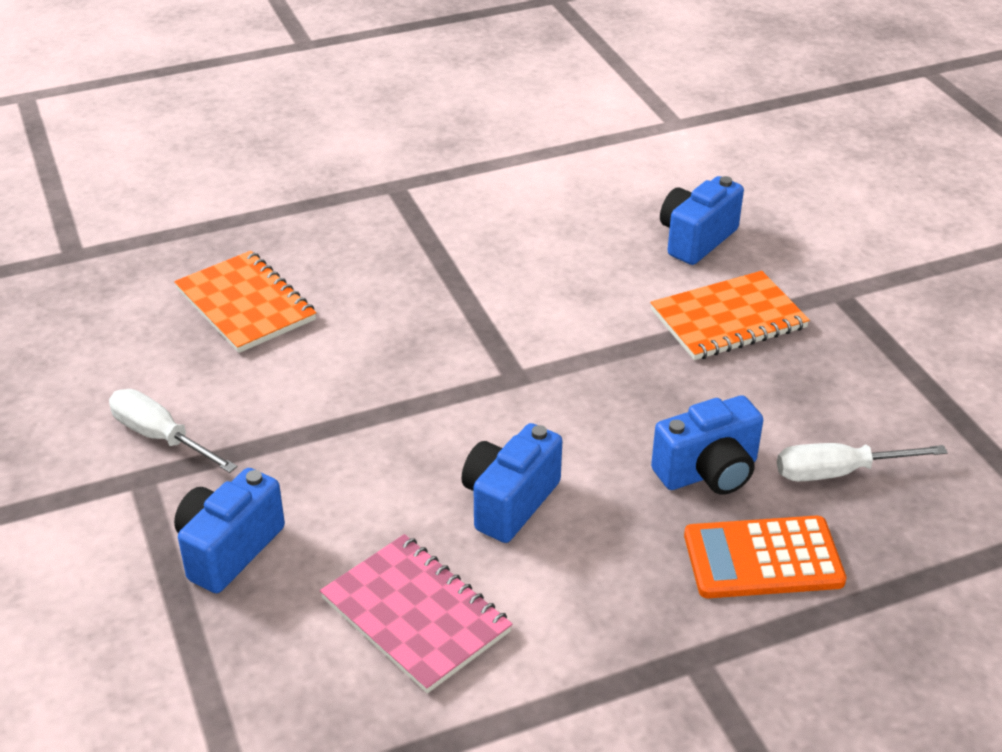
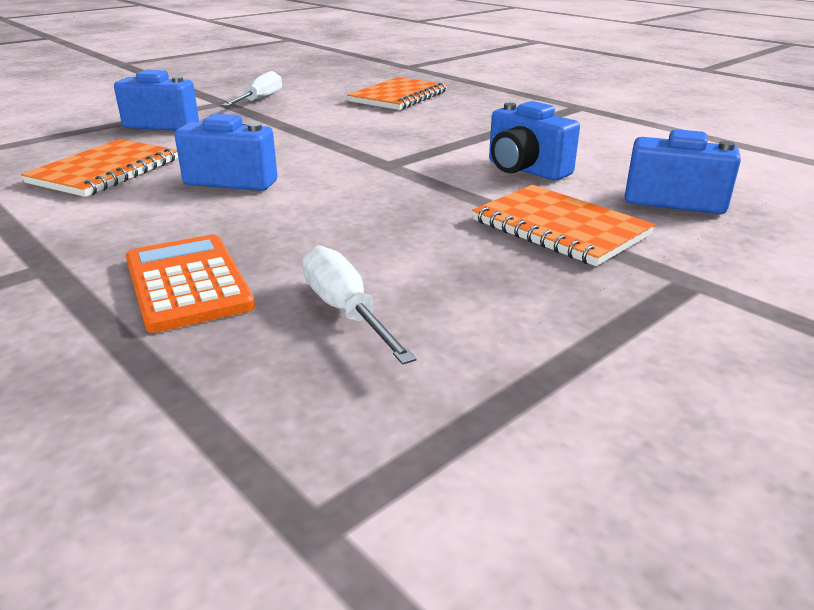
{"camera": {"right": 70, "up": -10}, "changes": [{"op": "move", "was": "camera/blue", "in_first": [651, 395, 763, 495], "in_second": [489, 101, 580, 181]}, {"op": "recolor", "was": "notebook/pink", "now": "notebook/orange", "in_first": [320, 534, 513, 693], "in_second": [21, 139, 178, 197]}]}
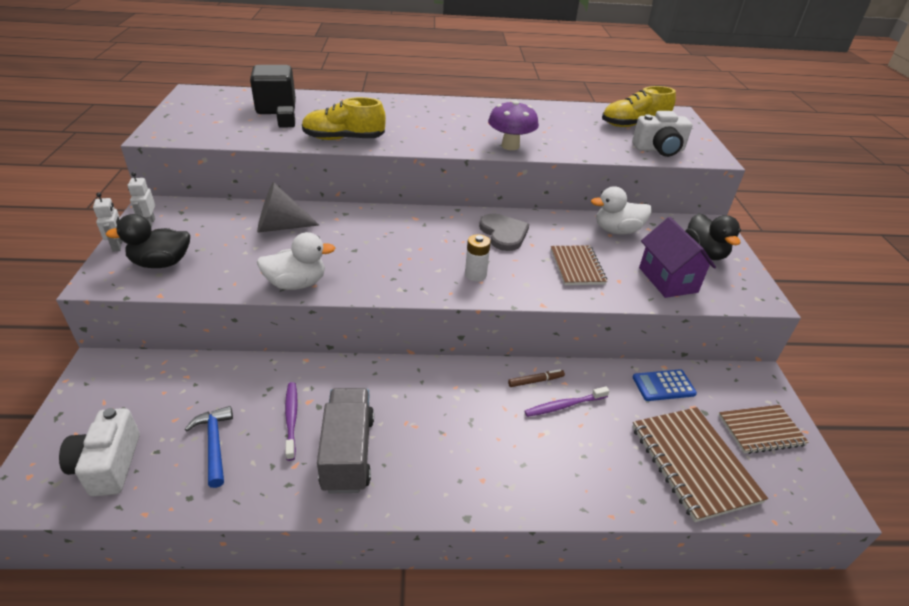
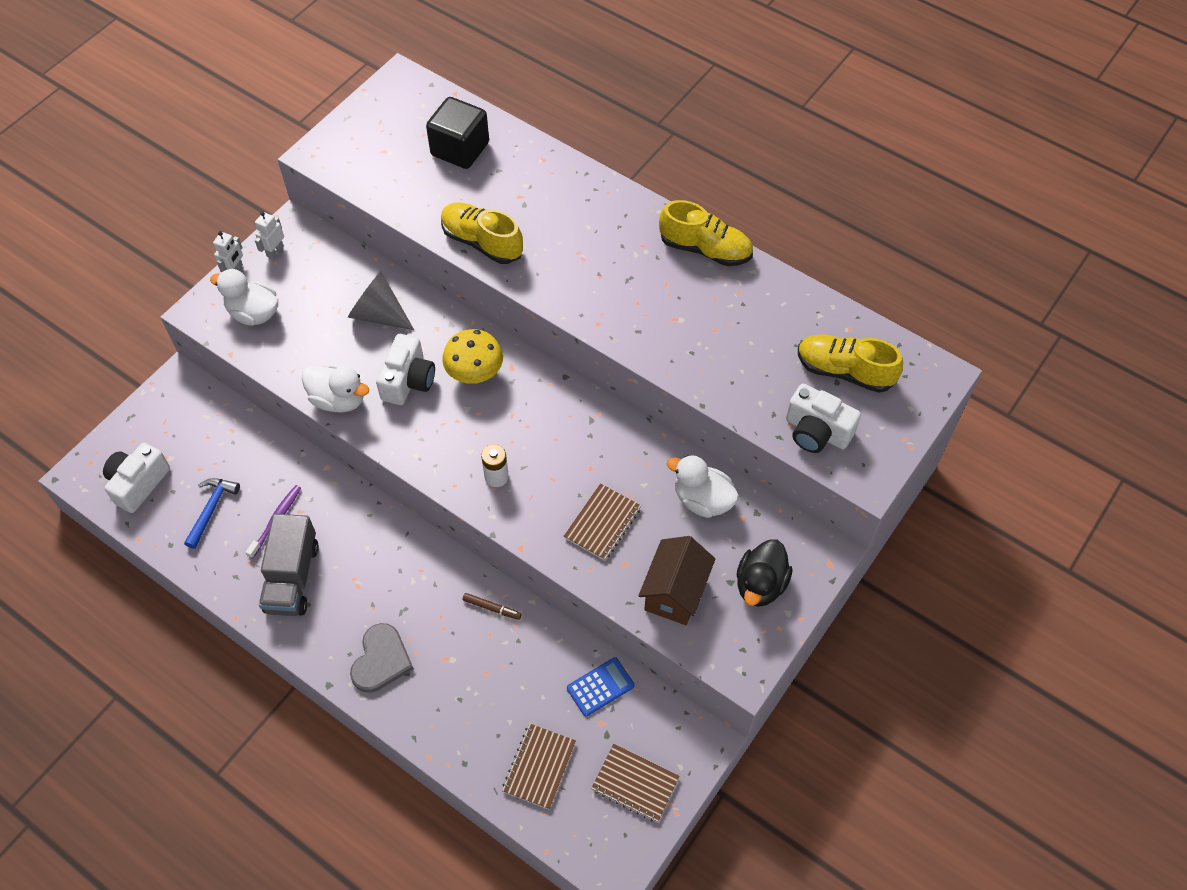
{"camera": {"right": 40, "up": 20}, "changes": [{"op": "delete", "was": "mushroom/purple", "in_first": [488, 100, 539, 150]}, {"op": "delete", "was": "cube/black", "in_first": [276, 106, 295, 128]}, {"op": "move", "was": "heart/grey", "in_first": [479, 213, 529, 251], "in_second": [350, 623, 414, 693]}, {"op": "recolor", "was": "duck/black", "now": "duck/white", "in_first": [106, 214, 190, 268], "in_second": [210, 269, 278, 326]}, {"op": "recolor", "was": "house/purple", "now": "house/brown", "in_first": [639, 217, 716, 298], "in_second": [638, 536, 715, 625]}, {"op": "rotate", "was": "calculator/blue", "in_first": [633, 369, 697, 401], "in_second": [567, 657, 635, 717], "clockwise": 120}, {"op": "delete", "was": "toothbrush/purple", "in_first": [525, 386, 609, 417]}, {"op": "rotate", "was": "truck/grey", "in_first": [317, 388, 374, 494], "in_second": [259, 514, 319, 616], "clockwise": 150}, {"op": "resize", "was": "notebook/brown", "in_first": [632, 407, 768, 522], "in_second": [502, 724, 576, 809], "ratio": 0.65}, {"op": "insert", "now": "shoe/yellow", "in_second": [659, 200, 753, 266]}, {"op": "insert", "now": "mushroom/yellow", "in_second": [442, 329, 503, 384]}, {"op": "insert", "now": "camera/white", "in_second": [376, 334, 435, 405]}]}
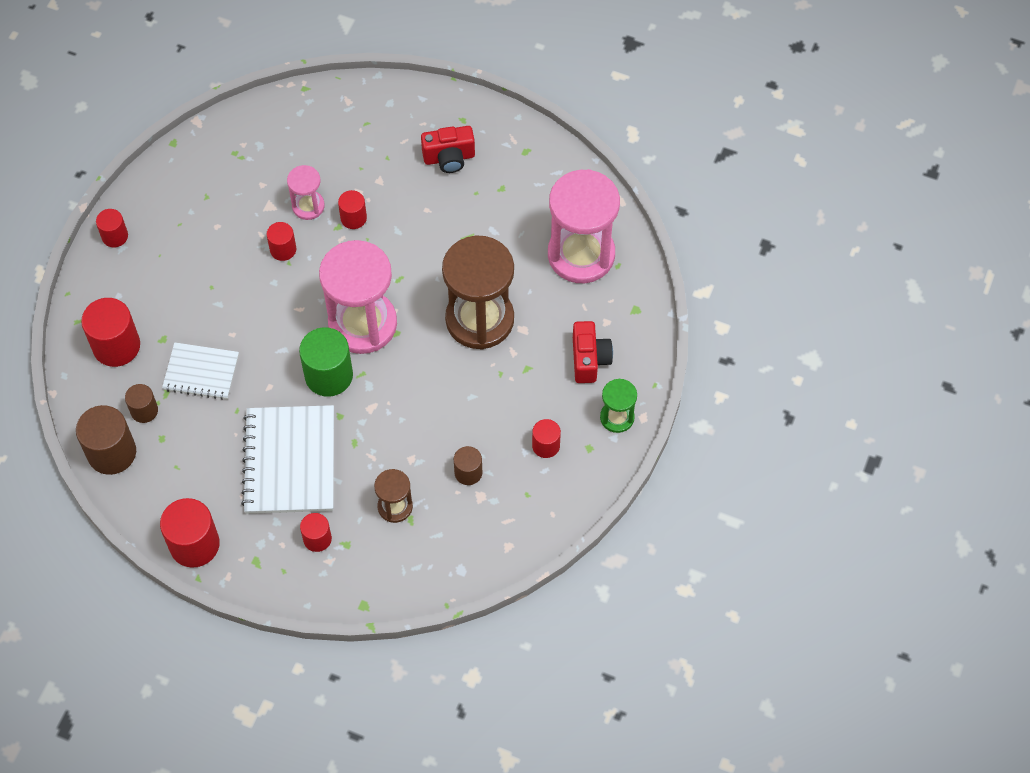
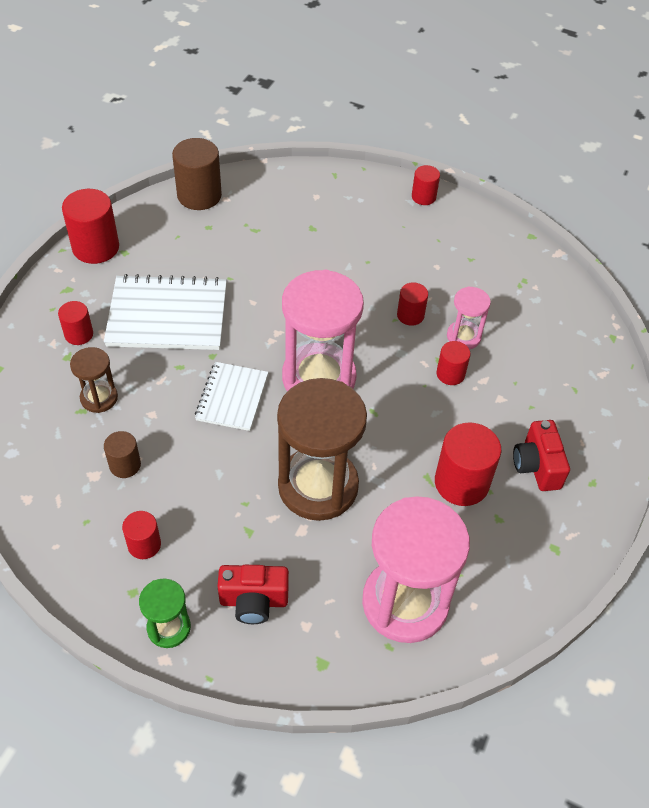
{"camera": {"right": 90, "up": -10}, "changes": [{"op": "move", "was": "cylinder/red", "in_first": [81, 298, 140, 367], "in_second": [435, 422, 501, 506]}, {"op": "delete", "was": "cylinder/green", "in_first": [299, 327, 353, 397]}, {"op": "move", "was": "notebook/white", "in_first": [162, 342, 239, 400], "in_second": [195, 362, 268, 431]}, {"op": "delete", "was": "cylinder/brown", "in_first": [125, 384, 158, 423]}]}
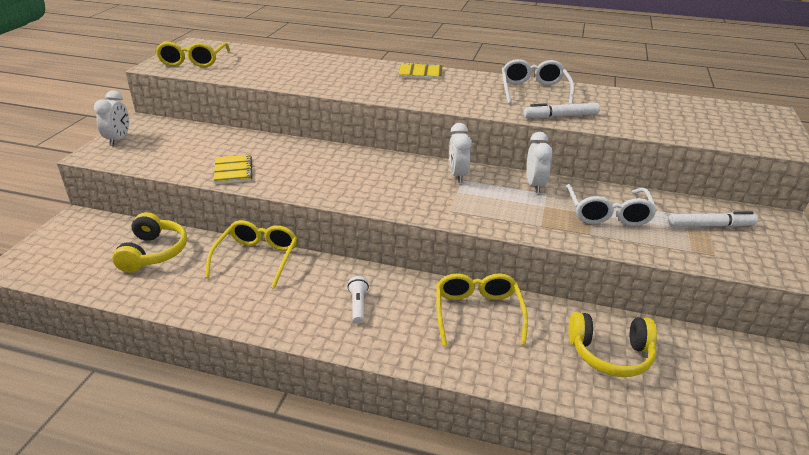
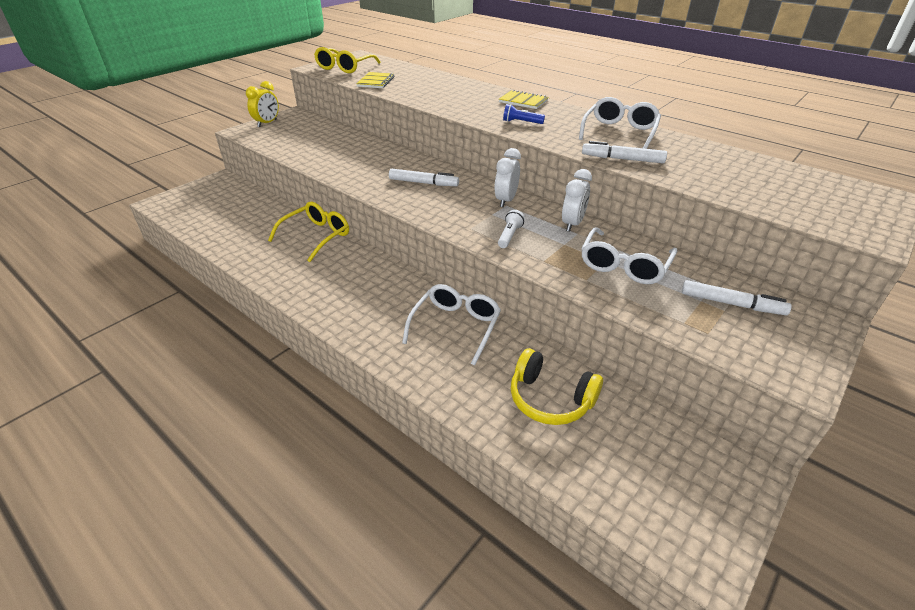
{"camera": {"right": 25, "up": 5}, "changes": [{"op": "recolor", "was": "clock/white", "now": "clock/yellow", "in_first": [94, 91, 129, 146], "in_second": [246, 81, 279, 127]}, {"op": "move", "was": "notebook/yellow", "in_first": [214, 155, 252, 184], "in_second": [356, 72, 394, 88]}, {"op": "delete", "was": "headphones/yellow", "in_first": [112, 212, 187, 273]}, {"op": "recolor", "was": "glasses/yellow", "now": "glasses/white", "in_first": [436, 273, 528, 346], "in_second": [402, 284, 501, 365]}, {"op": "move", "was": "flashlight/white", "in_first": [348, 276, 369, 324], "in_second": [498, 210, 525, 248]}, {"op": "insert", "now": "flashlight/blue", "in_second": [503, 104, 545, 124]}, {"op": "insert", "now": "marker/white", "in_second": [389, 169, 459, 186]}]}
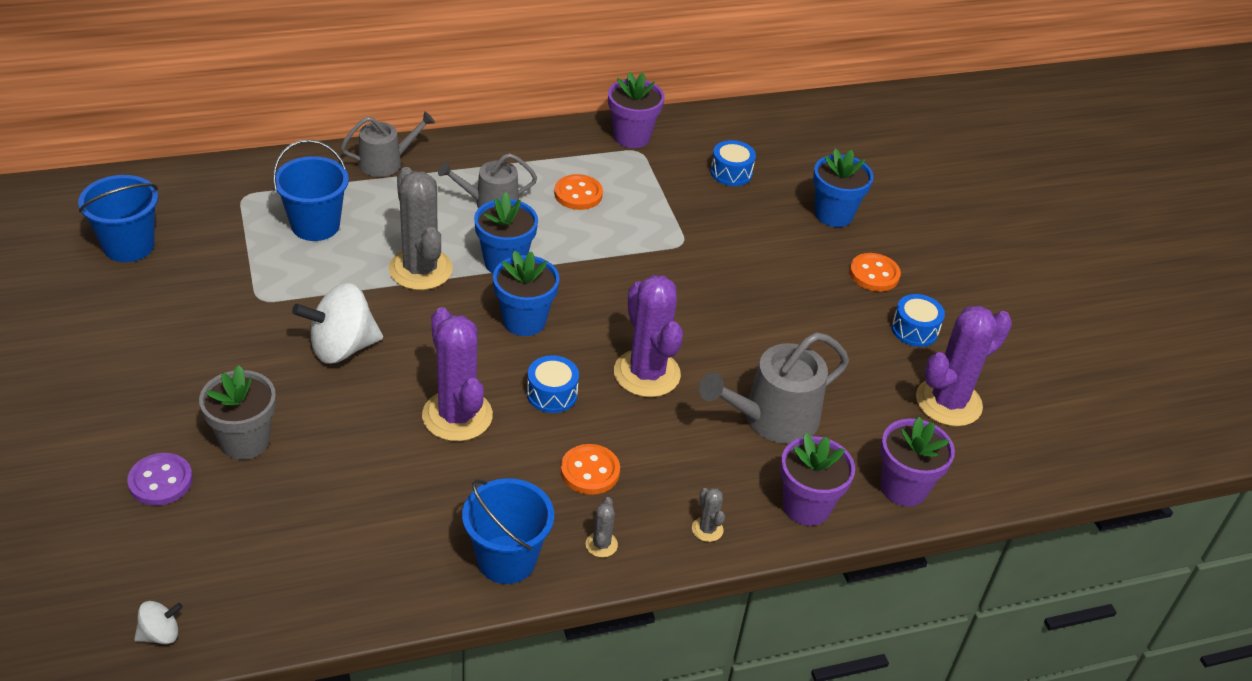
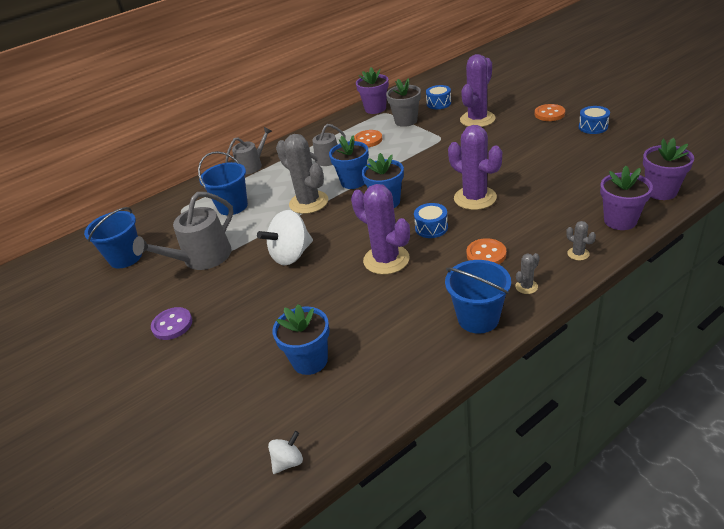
{"camera": {"right": -10, "up": -5}, "changes": [{"op": "move", "was": "flower pot/blue", "in_first": [813, 148, 874, 227], "in_second": [272, 304, 330, 375]}, {"op": "move", "was": "cactus/purple", "in_first": [916, 306, 1012, 427], "in_second": [460, 54, 496, 127]}, {"op": "move", "was": "watering can/grey", "in_first": [699, 332, 849, 444], "in_second": [133, 192, 233, 270]}, {"op": "move", "was": "flower pot/grey", "in_first": [199, 365, 276, 460], "in_second": [386, 78, 421, 127]}, {"op": "move", "was": "button/purple", "in_first": [127, 453, 193, 506], "in_second": [151, 307, 192, 340]}, {"op": "rotate", "was": "cactus/grey", "in_first": [586, 497, 618, 557], "in_second": [515, 253, 539, 294], "clockwise": 60}]}
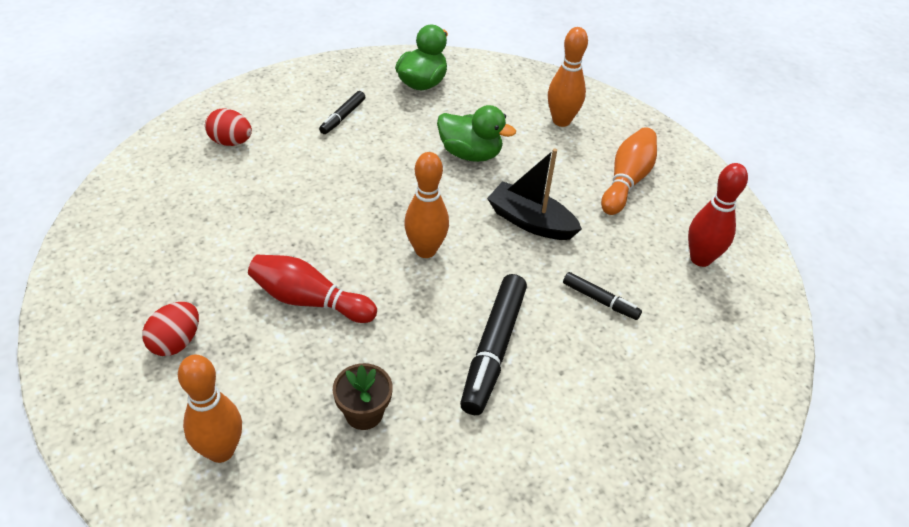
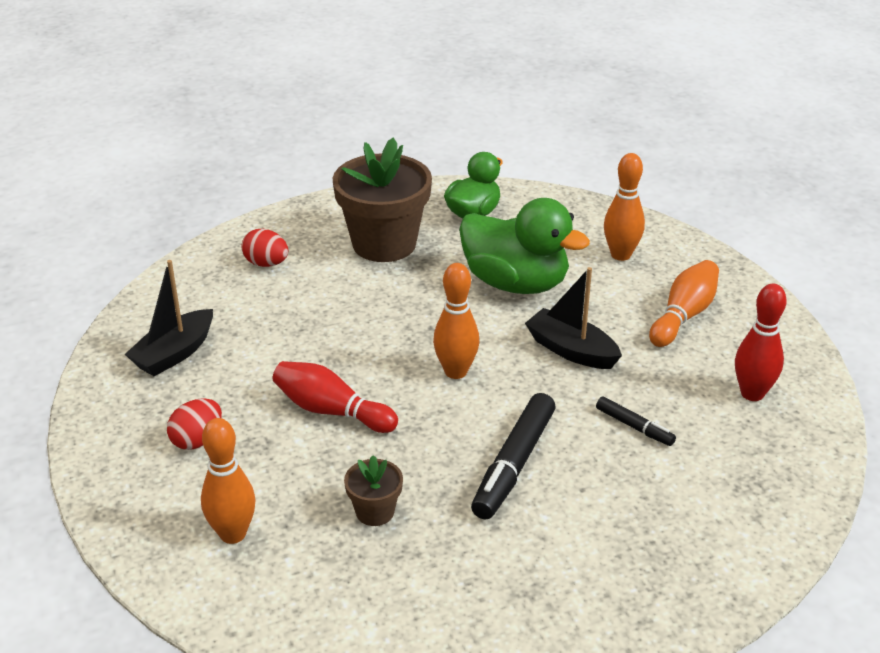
{"camera": {"right": 10, "up": -10}, "changes": [{"op": "replace", "was": "marker/black", "now": "flower pot/brown", "in_first": [319, 91, 365, 134], "in_second": [333, 137, 432, 262]}, {"op": "resize", "was": "duck/green", "in_first": [437, 105, 516, 162], "in_second": [459, 198, 590, 294], "ratio": 1.58}, {"op": "insert", "now": "boat/black", "in_second": [125, 260, 213, 376]}]}
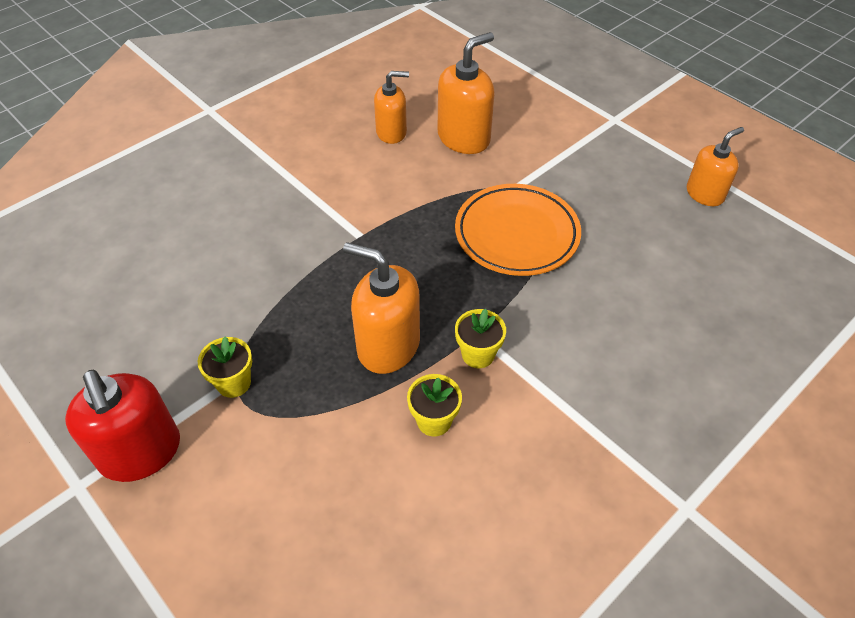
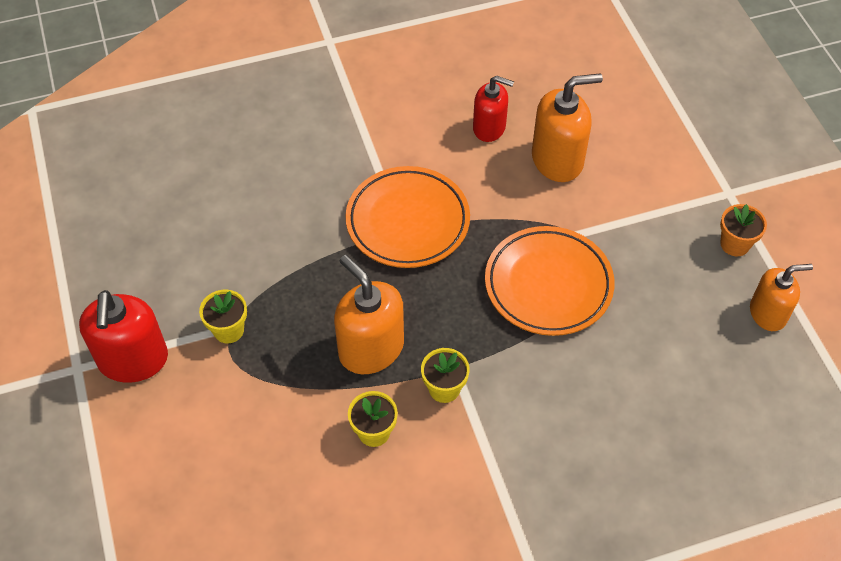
{"camera": {"right": 25, "up": 5}, "changes": [{"op": "recolor", "was": "soap dispenser/orange", "now": "soap dispenser/red", "in_first": [374, 71, 409, 144], "in_second": [473, 75, 514, 142]}, {"op": "insert", "now": "plate/orange", "in_second": [345, 166, 470, 268]}, {"op": "insert", "now": "flower pot/orange", "in_second": [720, 204, 767, 256]}]}
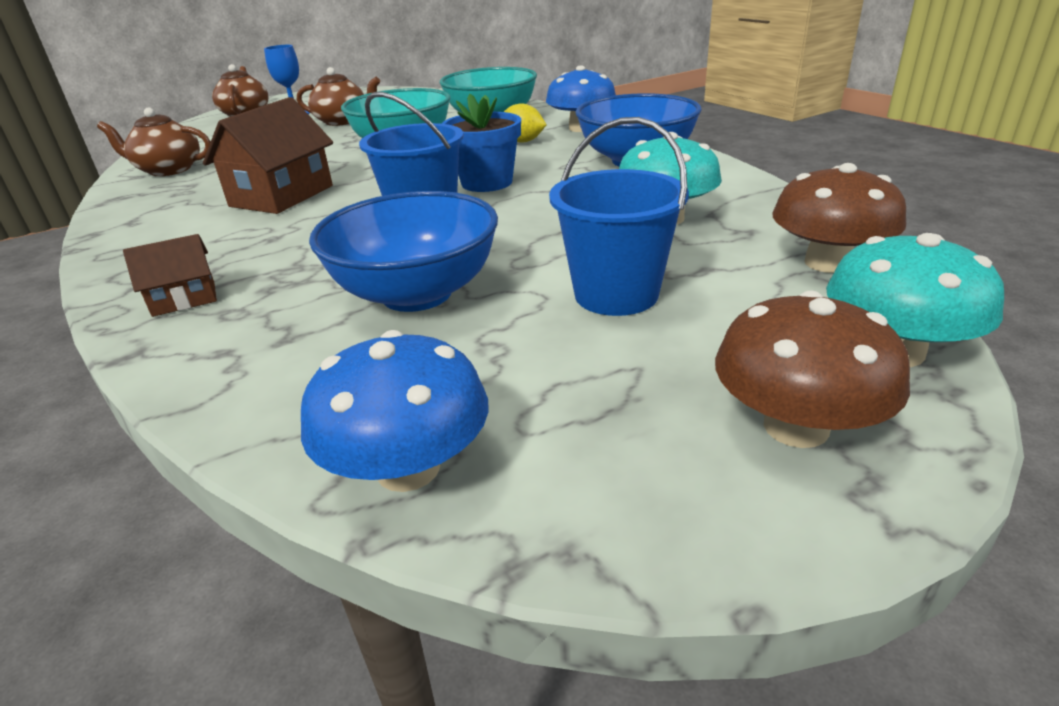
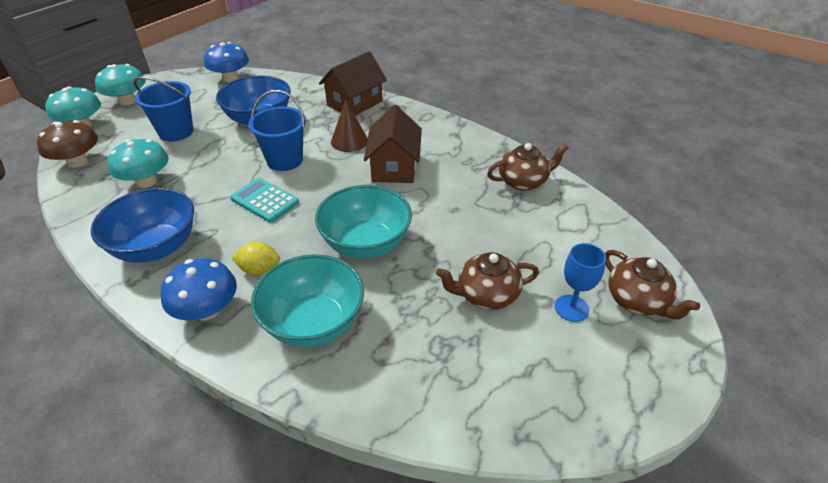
{"camera": {"right": 155, "up": 10}, "changes": [{"op": "replace", "was": "flower pot/blue", "now": "calculator/turquoise", "in_first": [441, 94, 521, 192], "in_second": [230, 178, 299, 223]}, {"op": "resize", "was": "house/brown", "in_first": [123, 234, 217, 317], "in_second": [319, 51, 387, 116], "ratio": 1.87}, {"op": "recolor", "was": "mushroom/brown", "now": "mushroom/turquoise", "in_first": [715, 290, 910, 448], "in_second": [95, 64, 146, 106]}, {"op": "insert", "now": "cone/brown", "in_second": [331, 100, 368, 152]}]}
